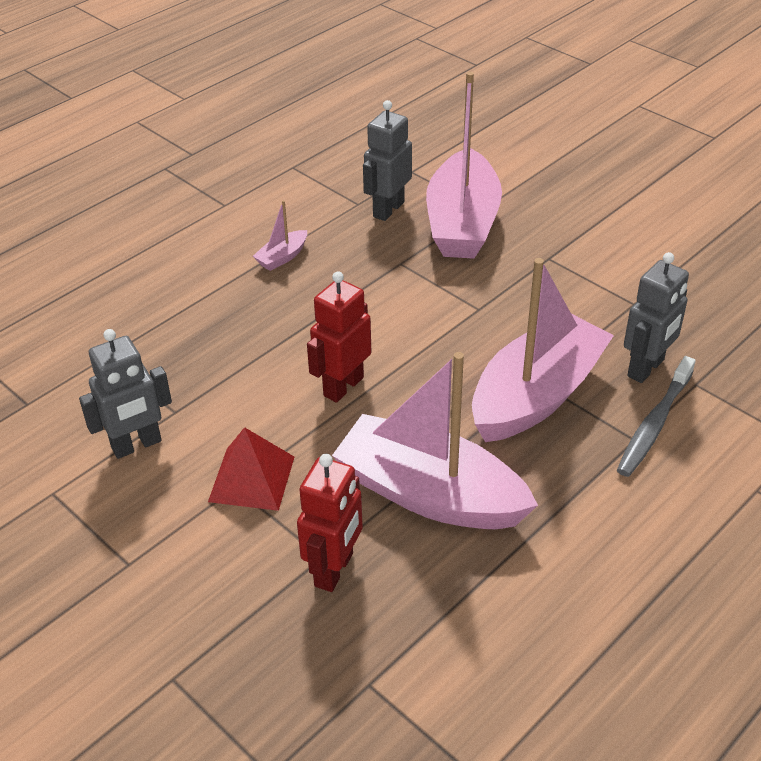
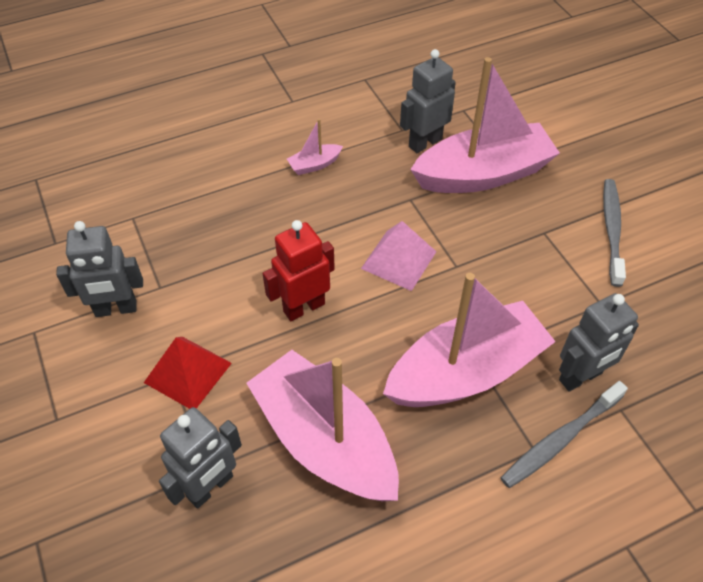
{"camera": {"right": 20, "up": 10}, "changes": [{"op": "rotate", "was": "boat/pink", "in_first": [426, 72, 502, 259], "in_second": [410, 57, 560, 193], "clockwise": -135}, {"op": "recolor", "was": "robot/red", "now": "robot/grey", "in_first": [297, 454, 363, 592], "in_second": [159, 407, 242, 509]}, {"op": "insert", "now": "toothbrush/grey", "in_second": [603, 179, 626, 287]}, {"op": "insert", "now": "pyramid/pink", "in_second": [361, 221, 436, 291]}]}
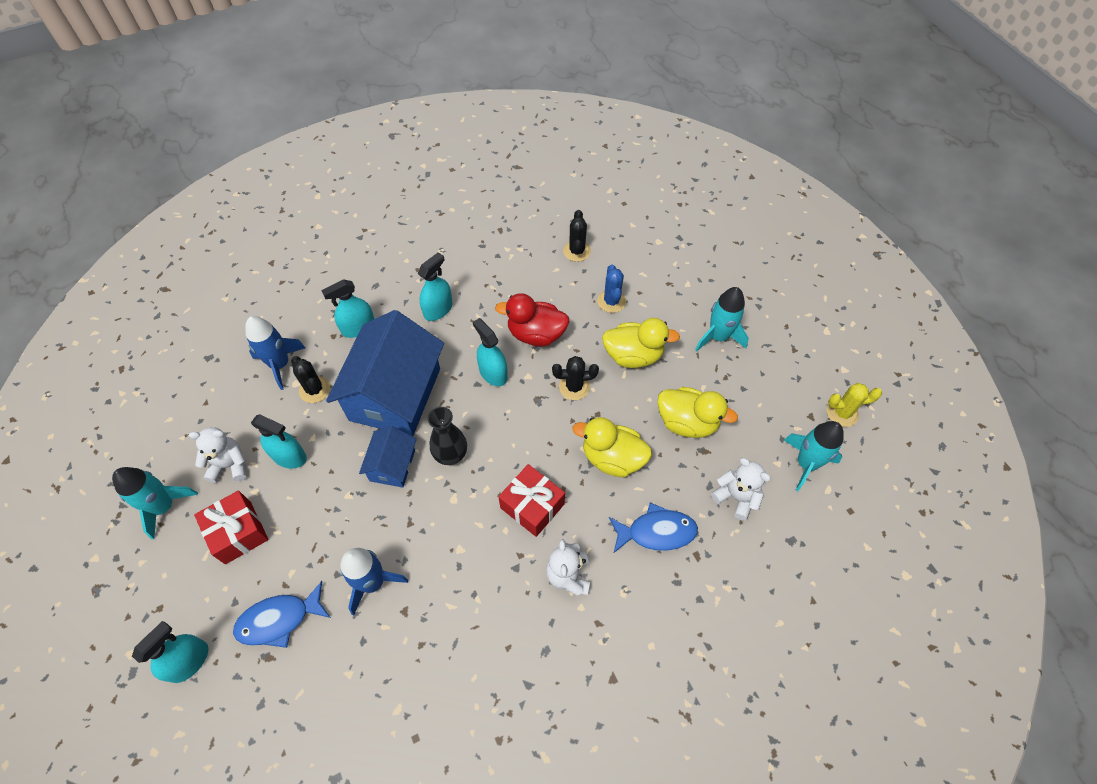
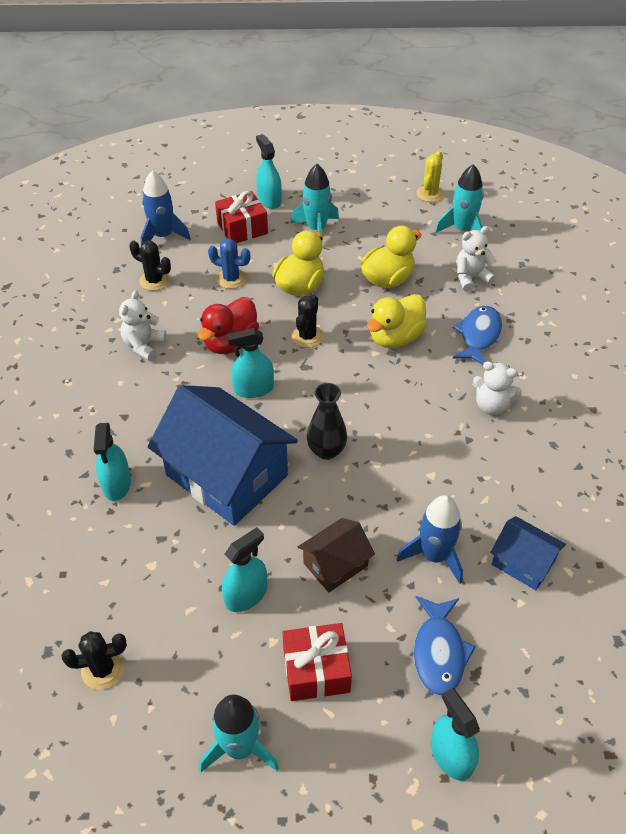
{"camera": {"right": -65, "up": -10}, "changes": [{"op": "move", "was": "spray bottle/turquoise", "in_first": [418, 252, 453, 321], "in_second": [256, 134, 282, 209]}, {"op": "move", "was": "rocket/blue", "in_first": [245, 316, 306, 390], "in_second": [141, 170, 191, 244]}, {"op": "move", "was": "cactus/black", "in_first": [291, 356, 330, 403], "in_second": [62, 631, 127, 689]}, {"op": "move", "was": "house/blue", "in_first": [359, 426, 416, 488], "in_second": [490, 516, 566, 590]}, {"op": "move", "was": "teddy bear/white", "in_first": [189, 427, 246, 483], "in_second": [119, 290, 166, 361]}, {"op": "move", "was": "gift/red", "in_first": [499, 464, 565, 537], "in_second": [215, 191, 268, 243]}, {"op": "insert", "now": "house/brown", "in_second": [298, 518, 375, 593]}]}
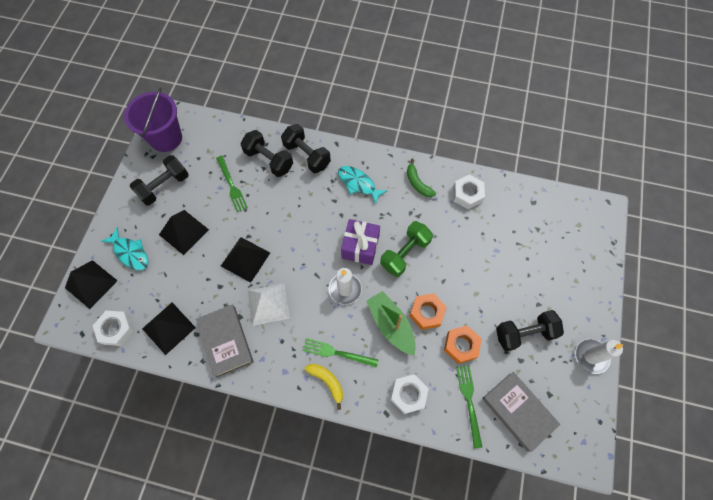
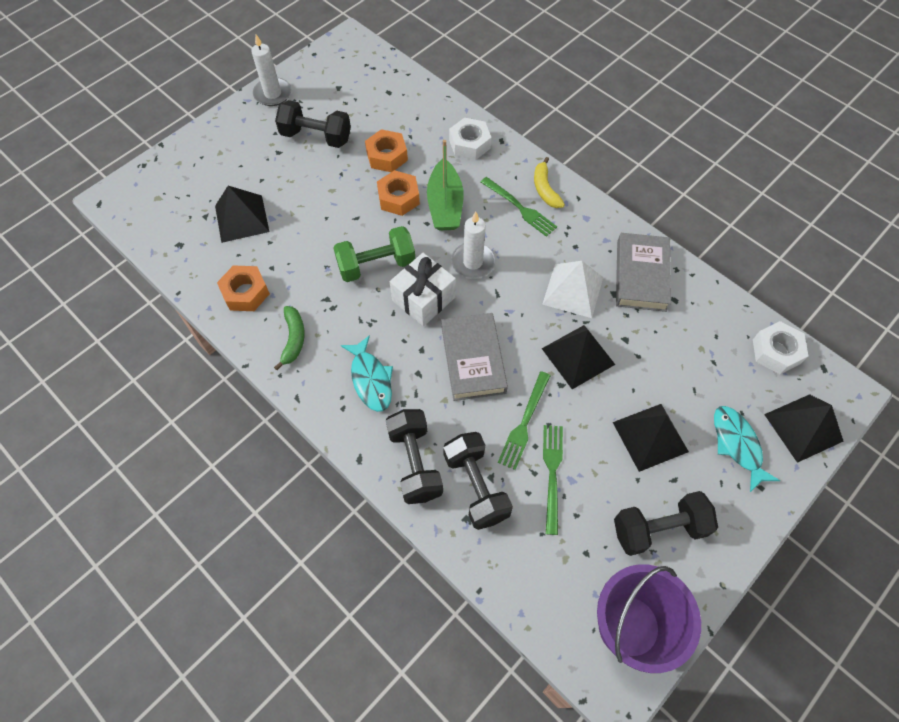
{"camera": {"right": -150, "up": -5}, "changes": [{"op": "recolor", "was": "nut/white", "now": "nut/orange", "in_first": [453, 175, 485, 209], "in_second": [217, 265, 270, 311]}, {"op": "recolor", "was": "gift/purple", "now": "gift/white", "in_first": [341, 219, 380, 265], "in_second": [390, 253, 456, 326]}, {"op": "move", "was": "pyramid/black", "in_first": [142, 303, 196, 355], "in_second": [215, 186, 270, 243]}, {"op": "move", "was": "fork/green", "in_first": [456, 365, 482, 448], "in_second": [498, 371, 551, 470]}, {"op": "move", "was": "book/grey", "in_first": [482, 372, 560, 452], "in_second": [441, 313, 508, 401]}]}
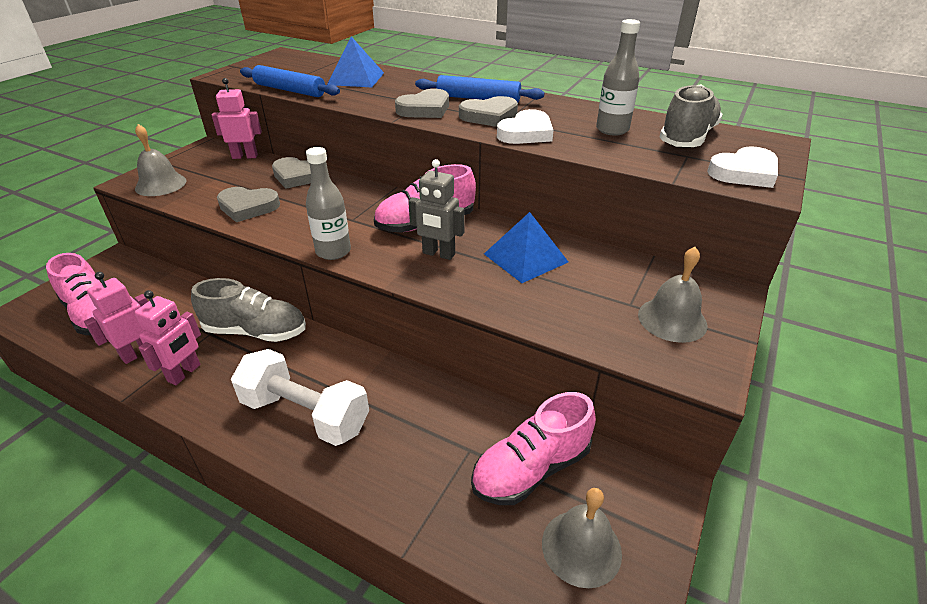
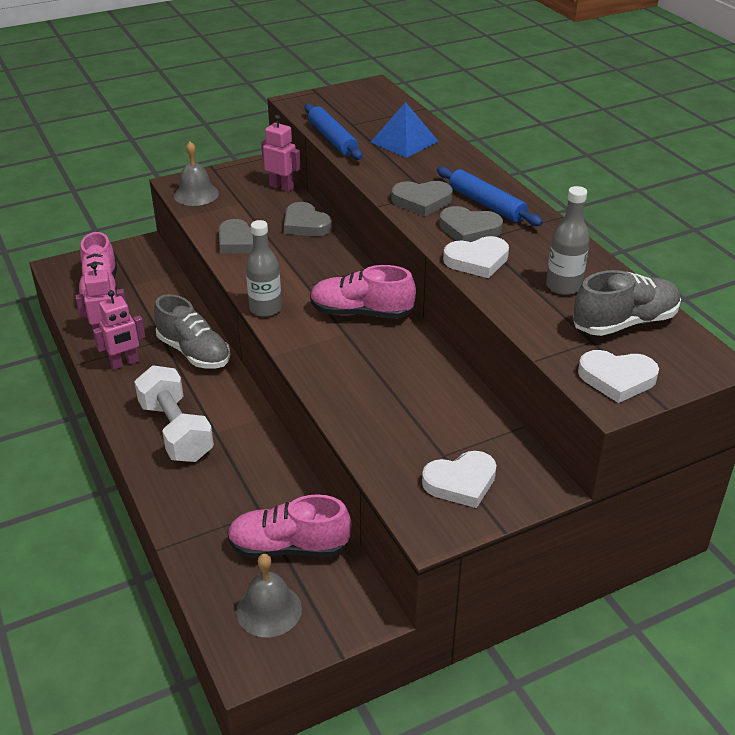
{"camera": {"right": 35, "up": 0}, "changes": [{"op": "delete", "was": "robot/grey", "in_first": [408, 159, 465, 260]}, {"op": "delete", "was": "pyramid/blue", "in_first": [484, 212, 568, 283]}, {"op": "replace", "was": "bell/grey", "now": "heart/white", "in_first": [638, 247, 707, 343], "in_second": [422, 451, 497, 508]}]}
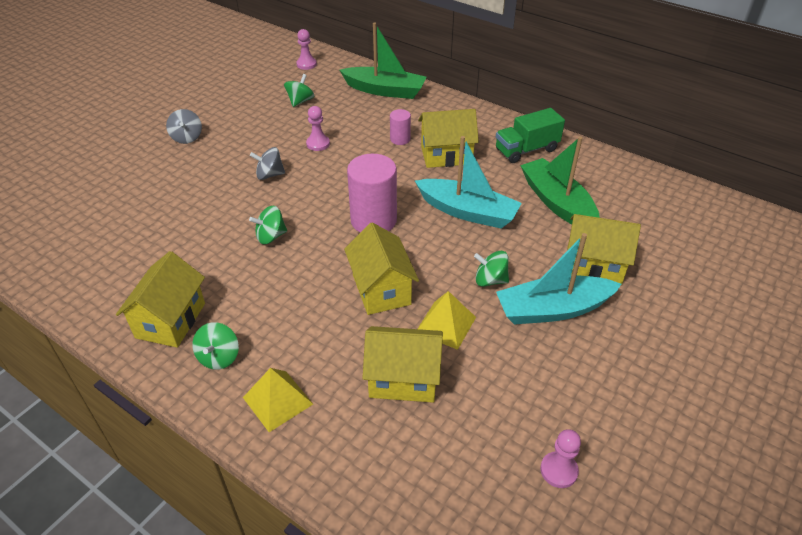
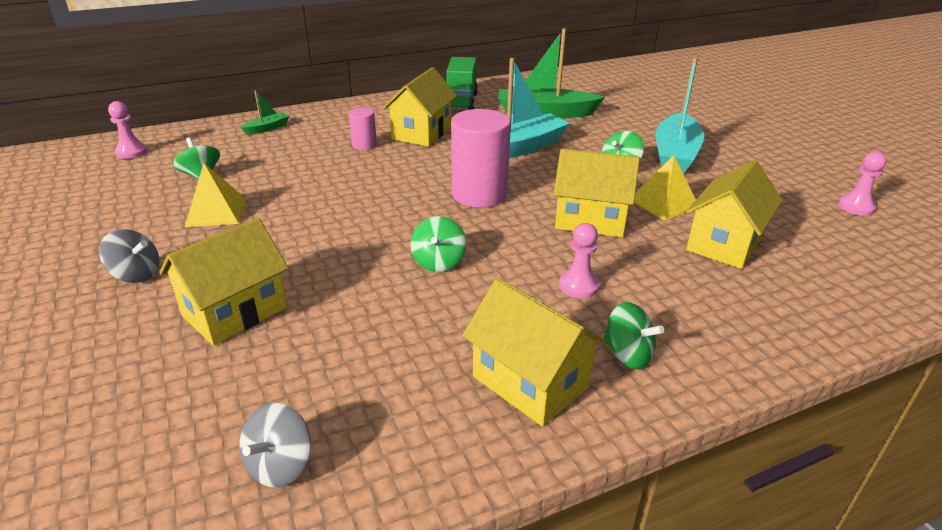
{"camera": {"right": -60, "up": -10}, "changes": [{"op": "resize", "was": "boat/green", "in_first": [340, 22, 427, 99], "in_second": [240, 91, 290, 135], "ratio": 0.46}, {"op": "move", "was": "pawn/pink", "in_first": [306, 106, 330, 151], "in_second": [559, 223, 599, 298]}, {"op": "move", "was": "spinning top/grey", "in_first": [250, 147, 285, 180], "in_second": [240, 403, 311, 487]}, {"op": "move", "was": "house/yellow", "in_first": [567, 214, 641, 284], "in_second": [159, 218, 289, 346]}, {"op": "move", "was": "pyramid/yellow", "in_first": [243, 368, 313, 432], "in_second": [185, 163, 246, 227]}]}
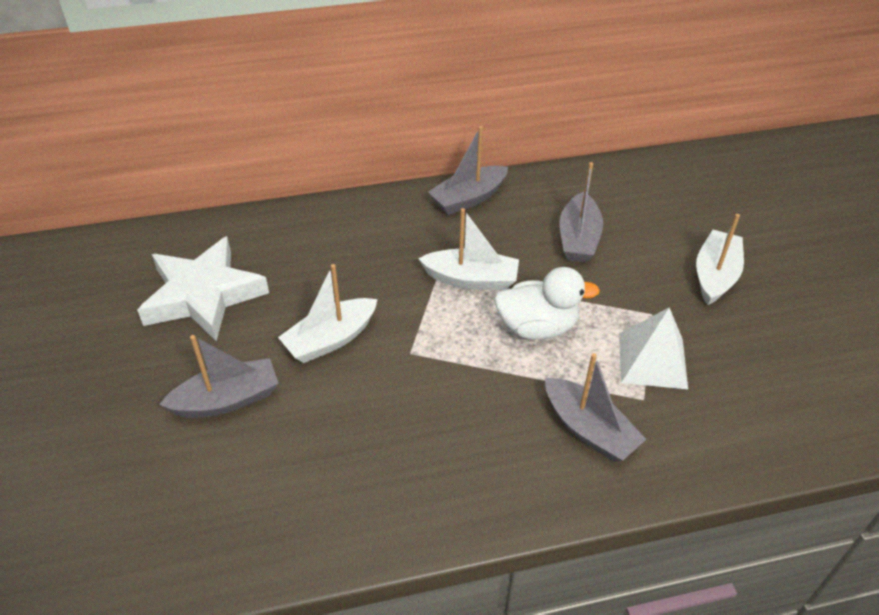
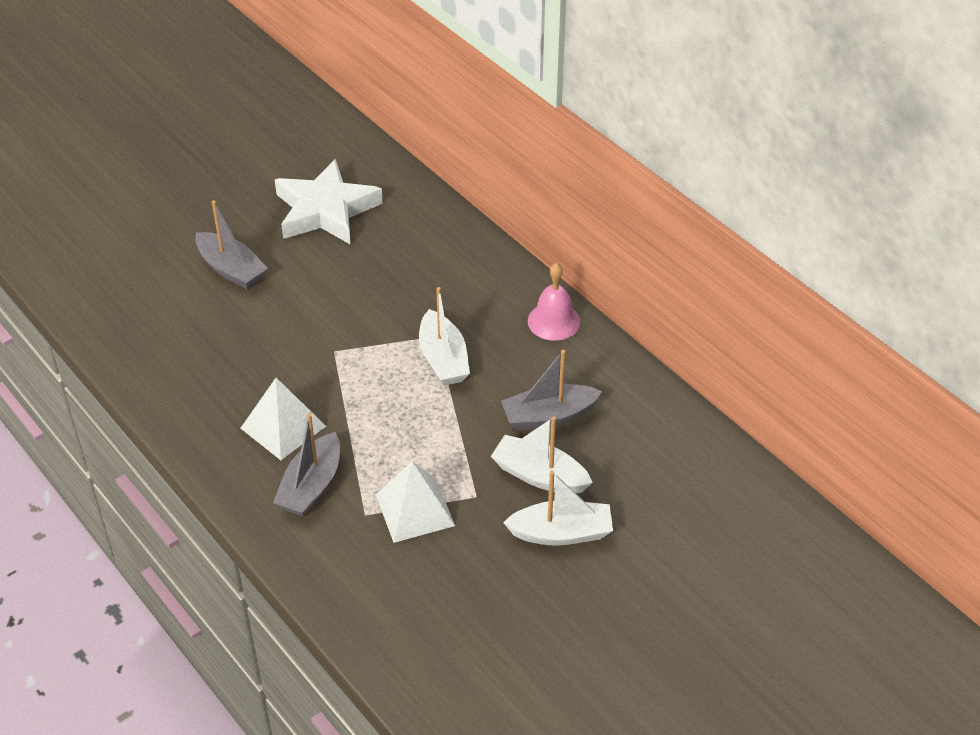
{"camera": {"right": 65, "up": 0}, "changes": [{"op": "replace", "was": "boat/grey", "now": "bell/pink", "in_first": [428, 126, 508, 215], "in_second": [528, 263, 580, 341]}, {"op": "move", "was": "boat/white", "in_first": [278, 264, 378, 363], "in_second": [491, 416, 593, 493]}, {"op": "delete", "was": "duck/white", "in_first": [494, 267, 600, 339]}, {"op": "insert", "now": "pyramid/white", "in_second": [240, 378, 326, 460]}]}
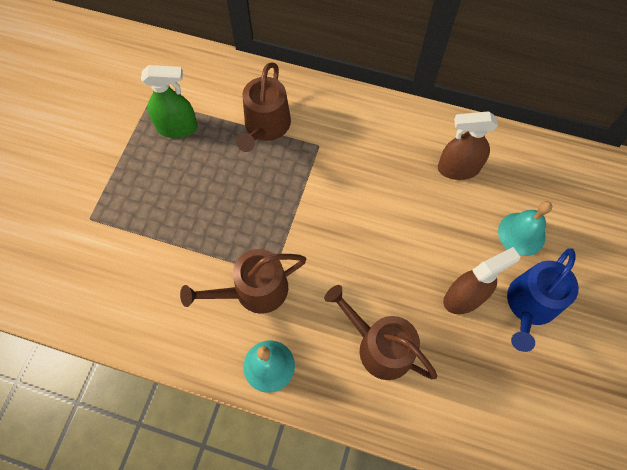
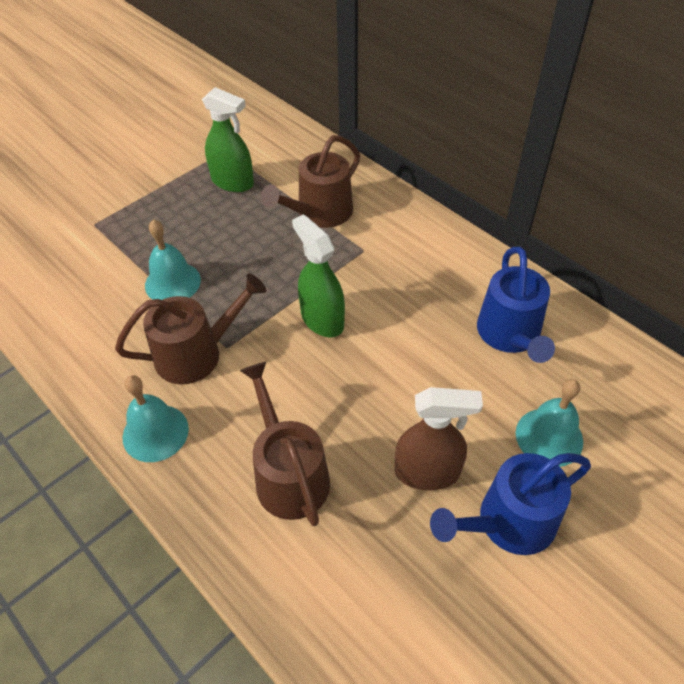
{"camera": {"right": 30, "up": -15}, "changes": [{"op": "replace", "was": "spray bottle/brown", "now": "watering can/blue", "in_first": [438, 111, 498, 180], "in_second": [477, 247, 555, 363]}, {"op": "rotate", "was": "watering can/brown", "in_first": [180, 249, 306, 314], "in_second": [115, 274, 266, 384], "clockwise": 150}, {"op": "insert", "now": "spray bottle/green", "in_second": [292, 214, 345, 338]}, {"op": "insert", "now": "bell/turquoise", "in_second": [145, 219, 201, 300]}]}
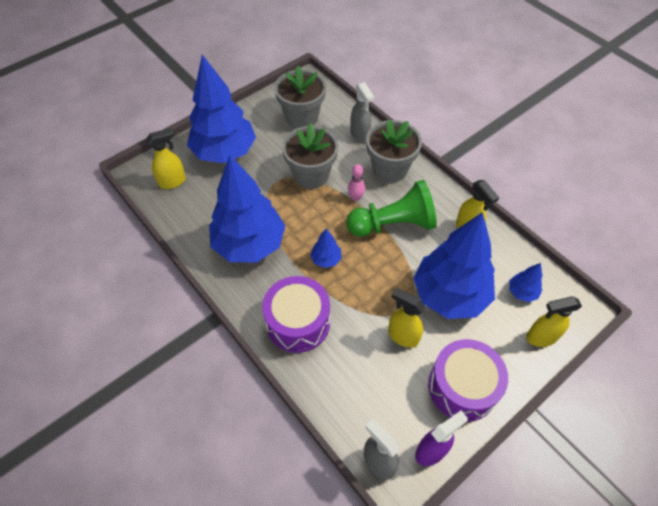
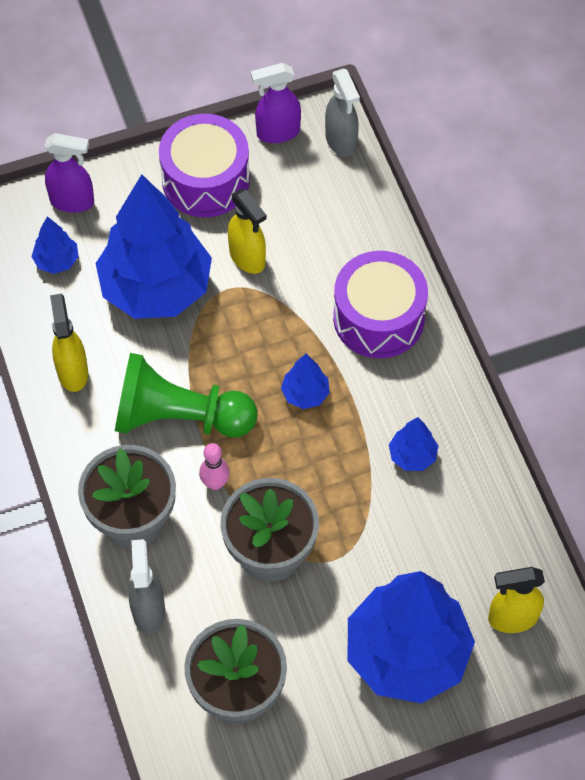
{"camera": {"right": -160, "up": 5}, "changes": [{"op": "resize", "was": "tree/blue", "in_first": [209, 155, 285, 262], "in_second": [389, 417, 438, 471], "ratio": 0.41}, {"op": "recolor", "was": "spray bottle/yellow", "now": "spray bottle/purple", "in_first": [526, 296, 582, 347], "in_second": [45, 133, 94, 213]}]}
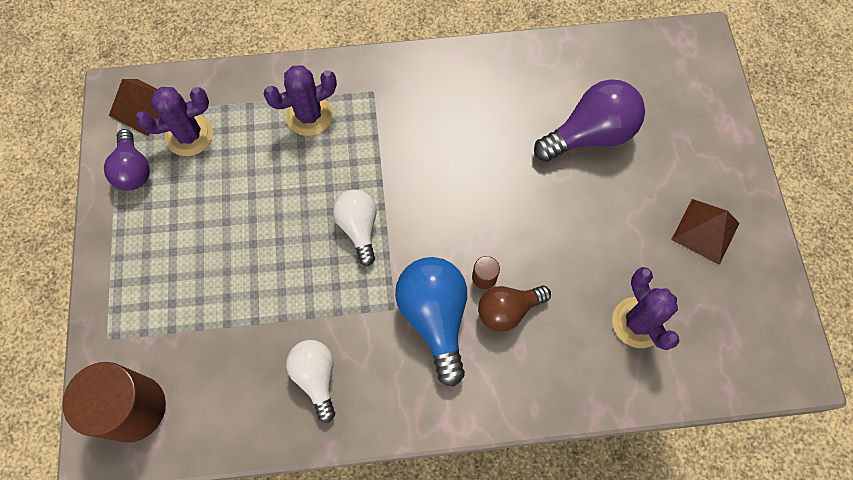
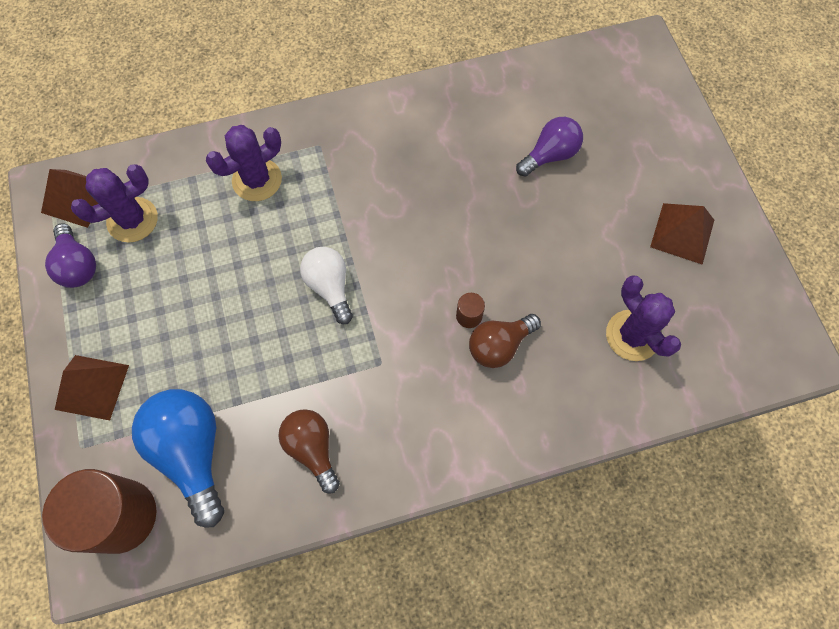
{"camera": {"right": -10, "up": 0}, "changes": [{"op": "resize", "was": "light bulb/purple", "in_first": [534, 79, 645, 162], "in_second": [516, 117, 583, 177], "ratio": 0.64}, {"op": "move", "was": "light bulb/blue", "in_first": [395, 257, 467, 386], "in_second": [132, 389, 224, 528]}, {"op": "recolor", "was": "light bulb/white", "now": "light bulb/brown", "in_first": [286, 340, 335, 423], "in_second": [278, 409, 340, 494]}, {"op": "insert", "now": "pyramid/brown", "in_second": [55, 355, 129, 420]}]}
